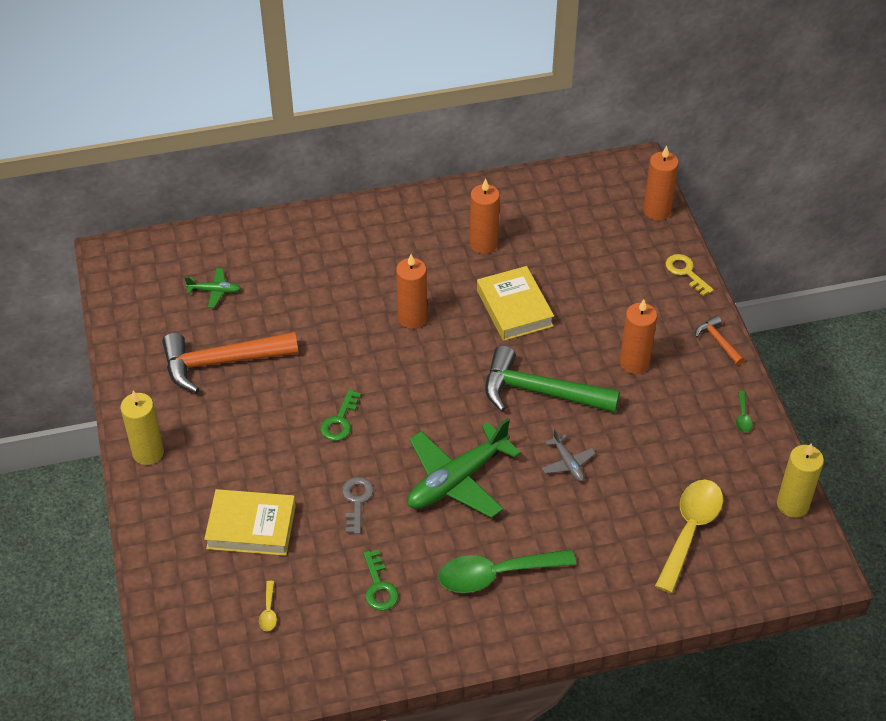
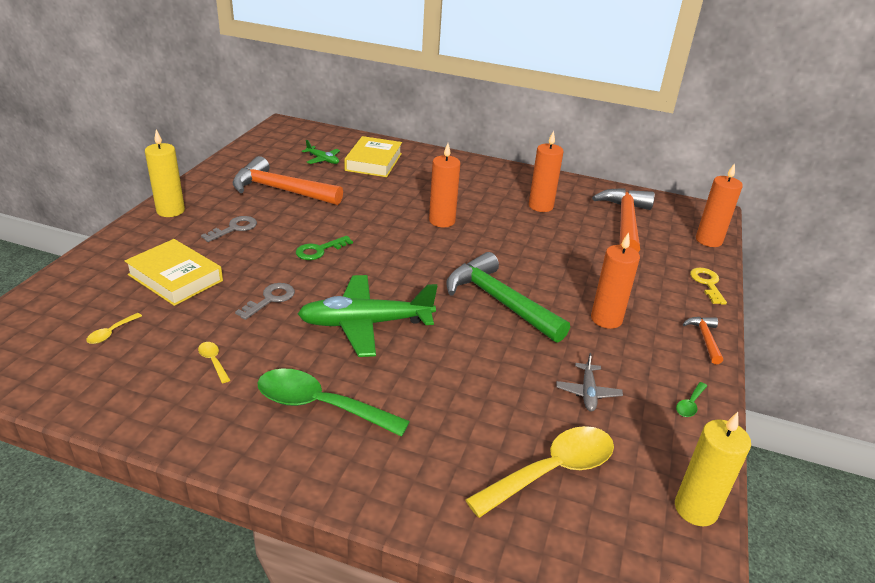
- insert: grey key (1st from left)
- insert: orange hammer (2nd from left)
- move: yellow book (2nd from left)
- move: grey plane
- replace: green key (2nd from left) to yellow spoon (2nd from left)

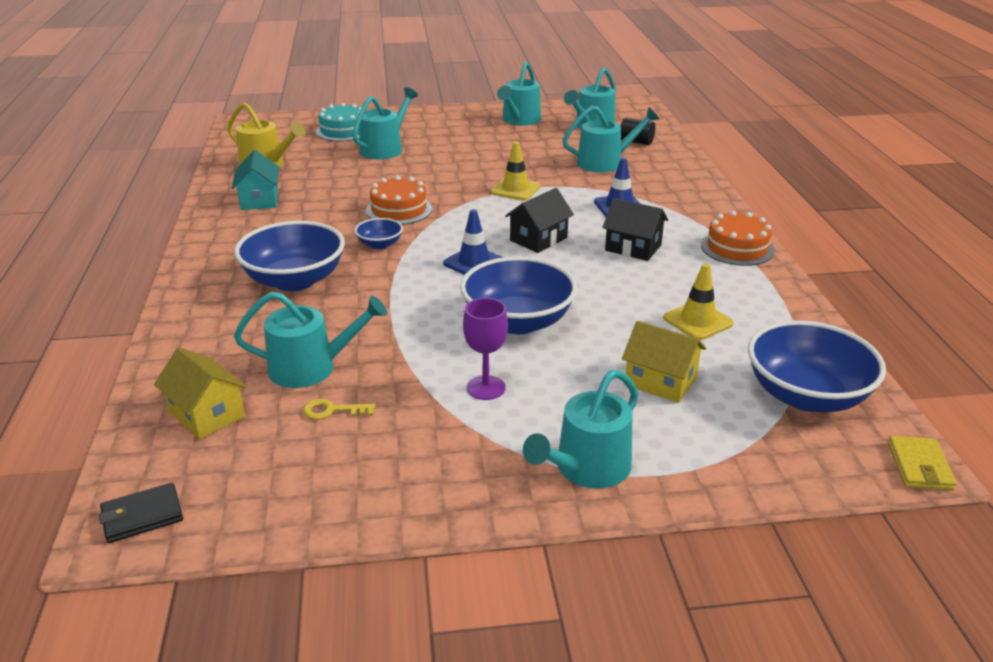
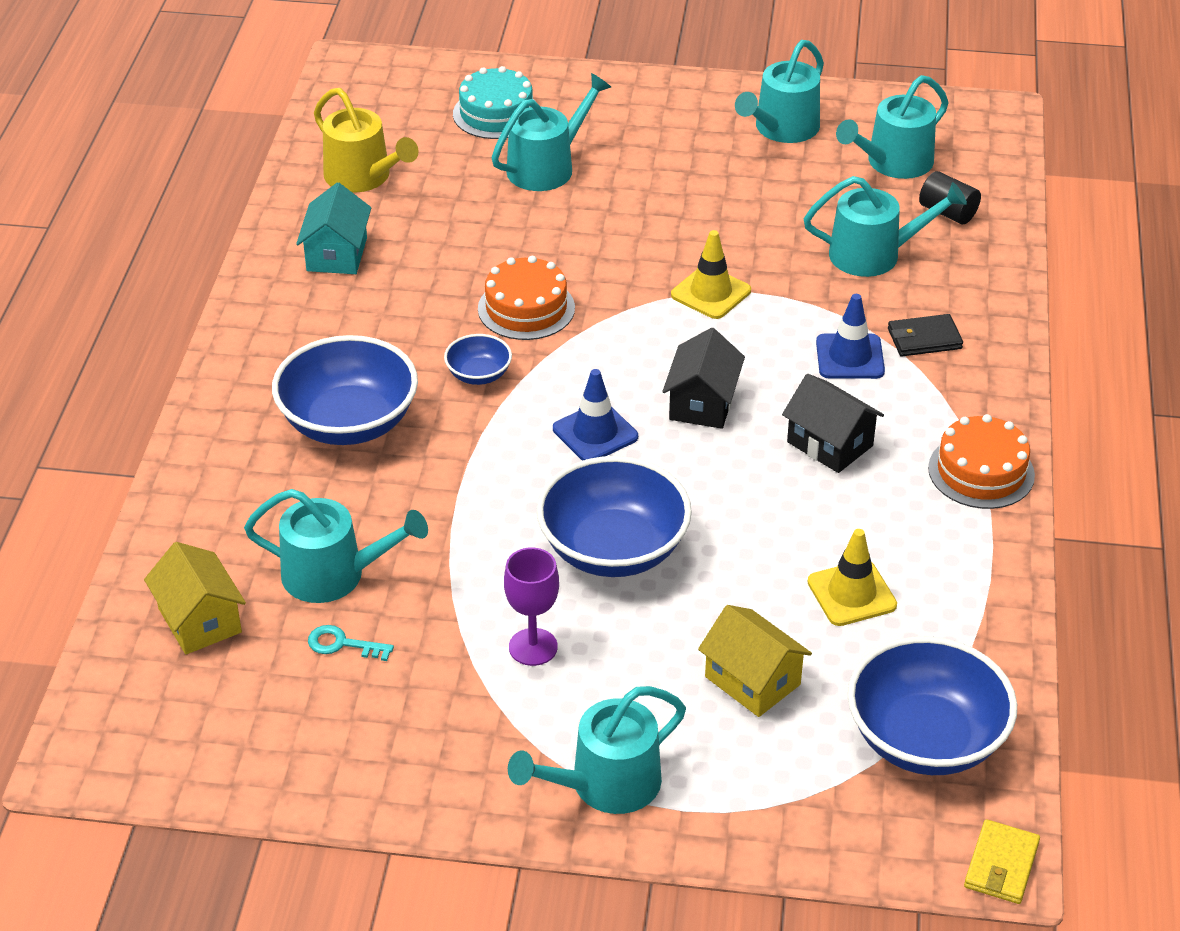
- move: black wallet
- recolor: yellow key to turquoise key
- rotate: black house (1st from left) 45 degrees counterclockwise

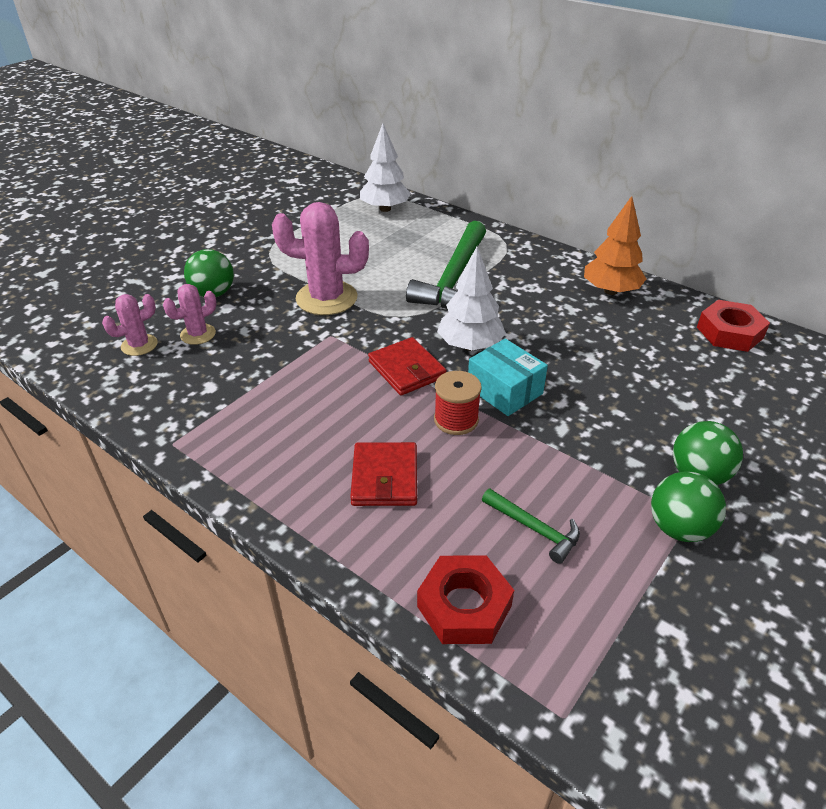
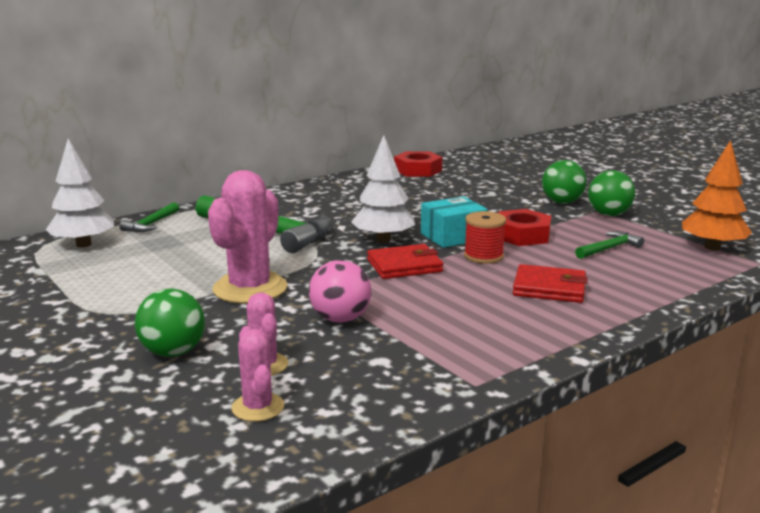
- insert: green hammer (1st from left)
- insert: pink ball
- move: red nut (1st from left in the first image) to red nut (2nd from left)
- move: orange tree

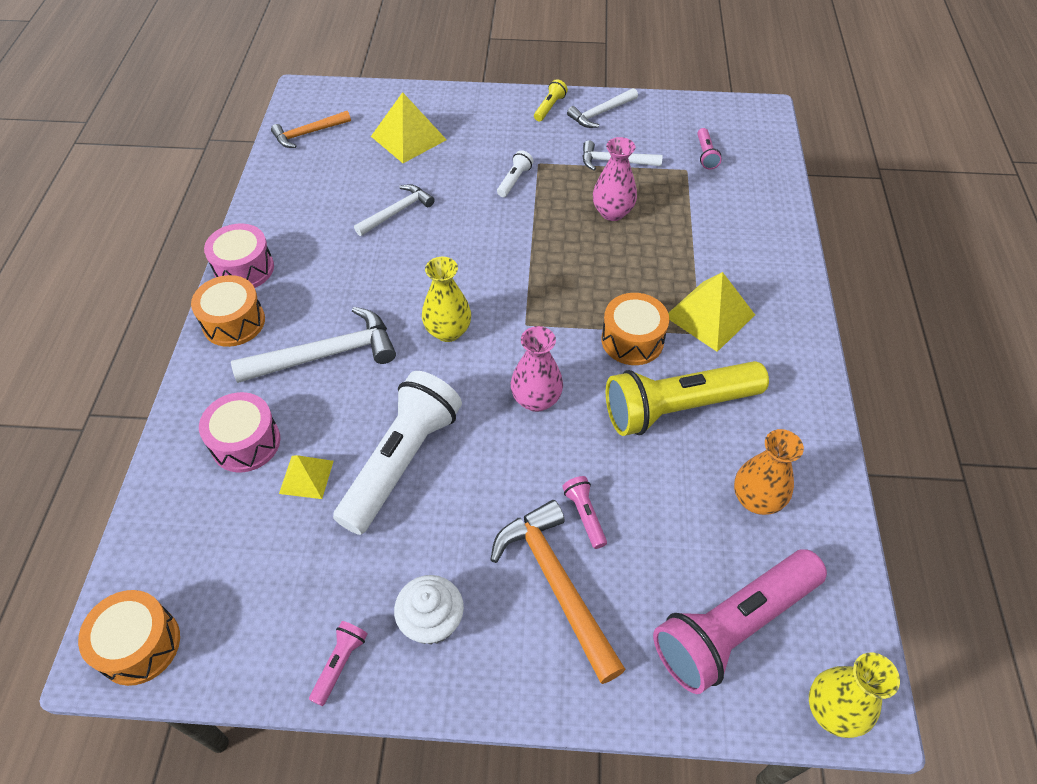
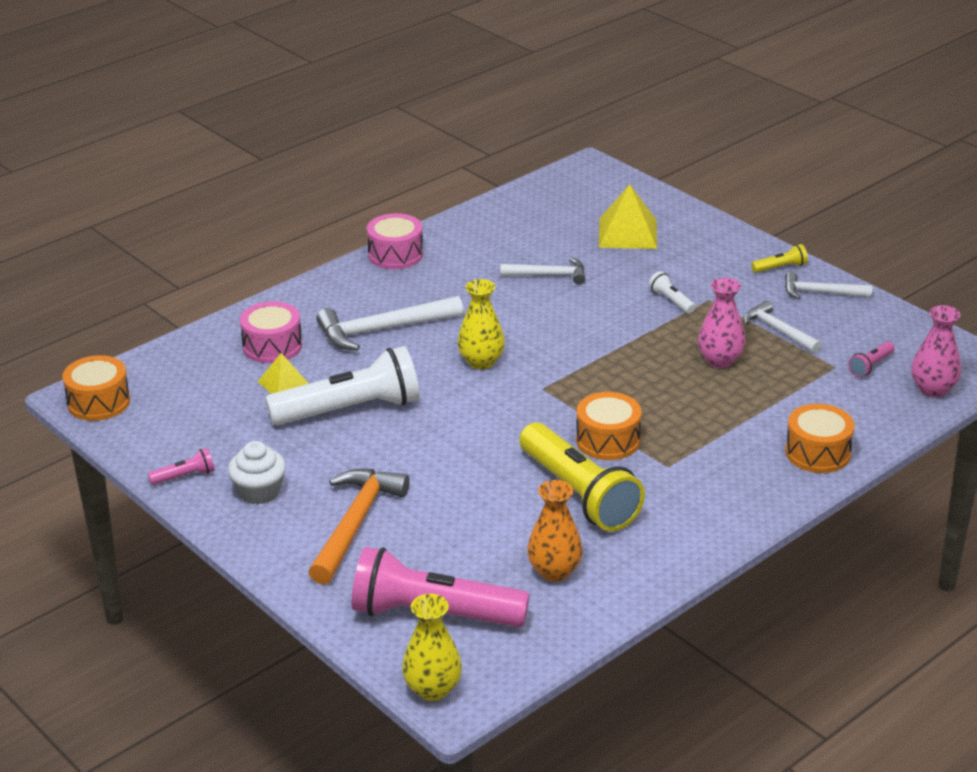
- delete: orange hammer (1st from left)
- delete: pink flashlight (2nd from left)
- delete: yellow pyramid (3rd from left)
- move: orange drum (2nd from left in the first image) to orange drum (3rd from left)
- move: pink vase (1st from left in the first image) to pink vase (2nd from left)
- rotate: white hammer (1st from left) 135 degrees clockwise
- rotate: white flashlight (2nd from left) 105 degrees counterclockwise
- rotate: yellow flashlight (2nd from left in the first image) 150 degrees counterclockwise

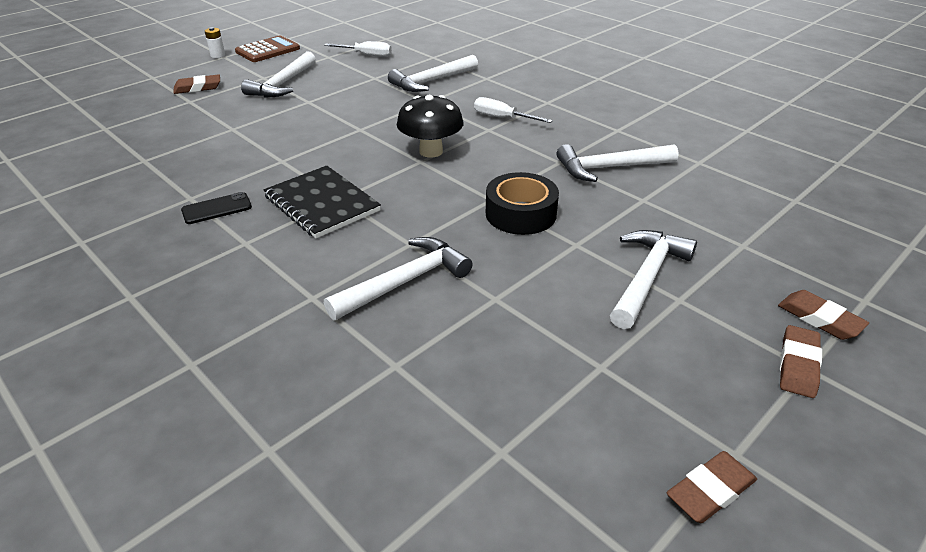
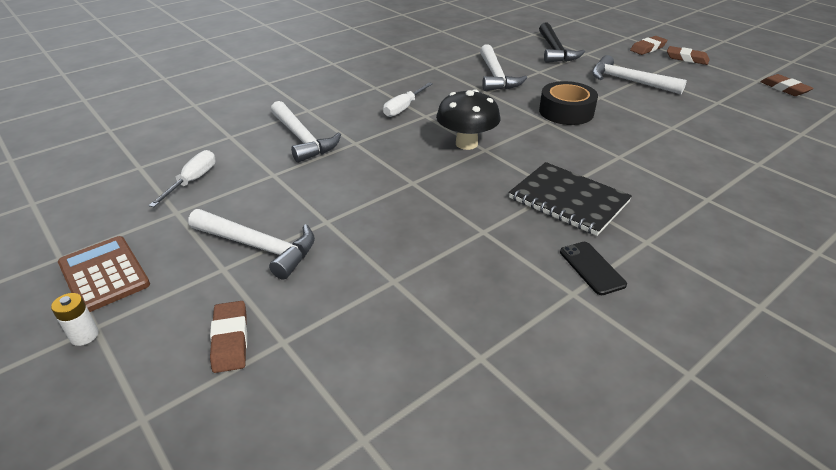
- delete: white hammer (2nd from left)
- insert: black hammer
- rotate: black notebook 75 degrees clockwise

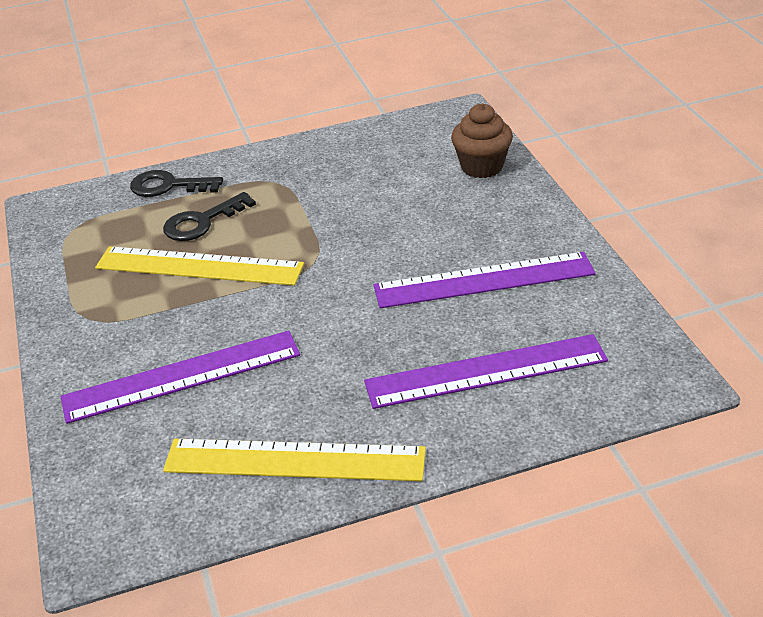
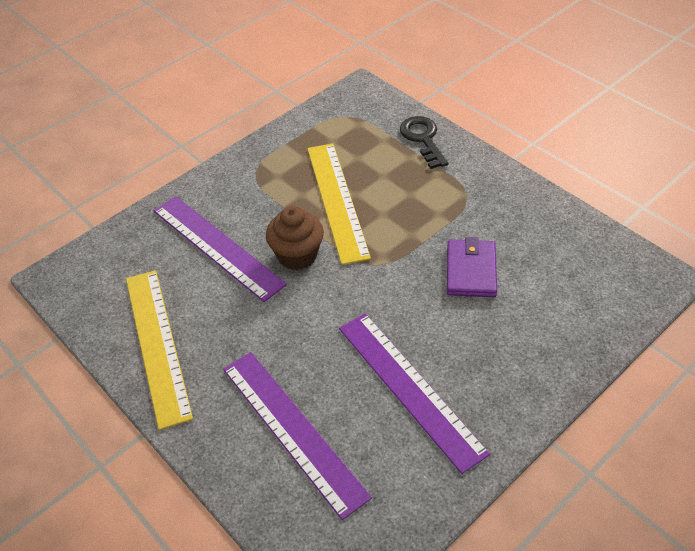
- delete: black key (2nd from left)
- insert: purple wallet
- move: brown cupcake

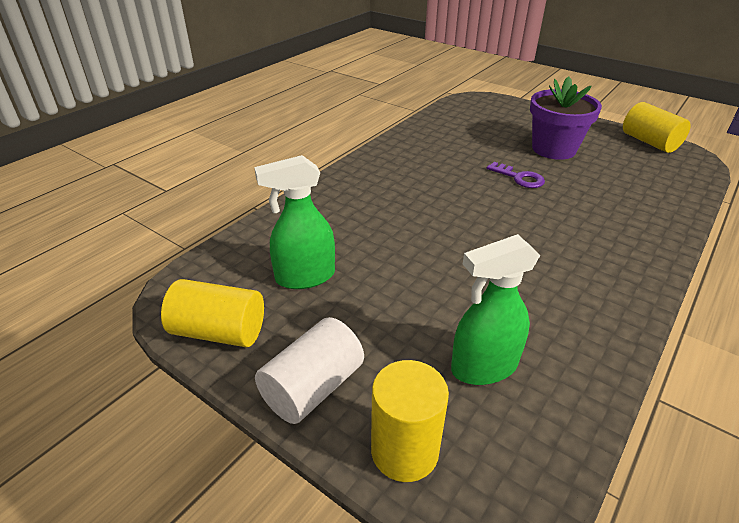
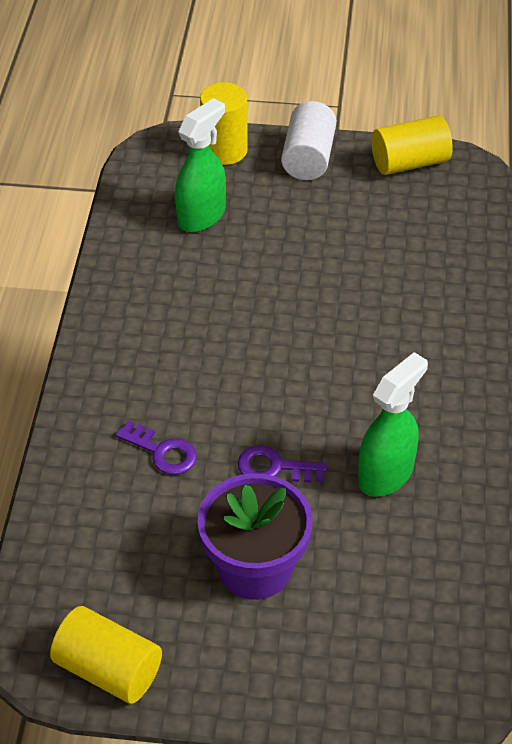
- insert: purple key (1st from left)
- move: green spray bottle (1st from left in the first image) to green spray bottle (2nd from left)

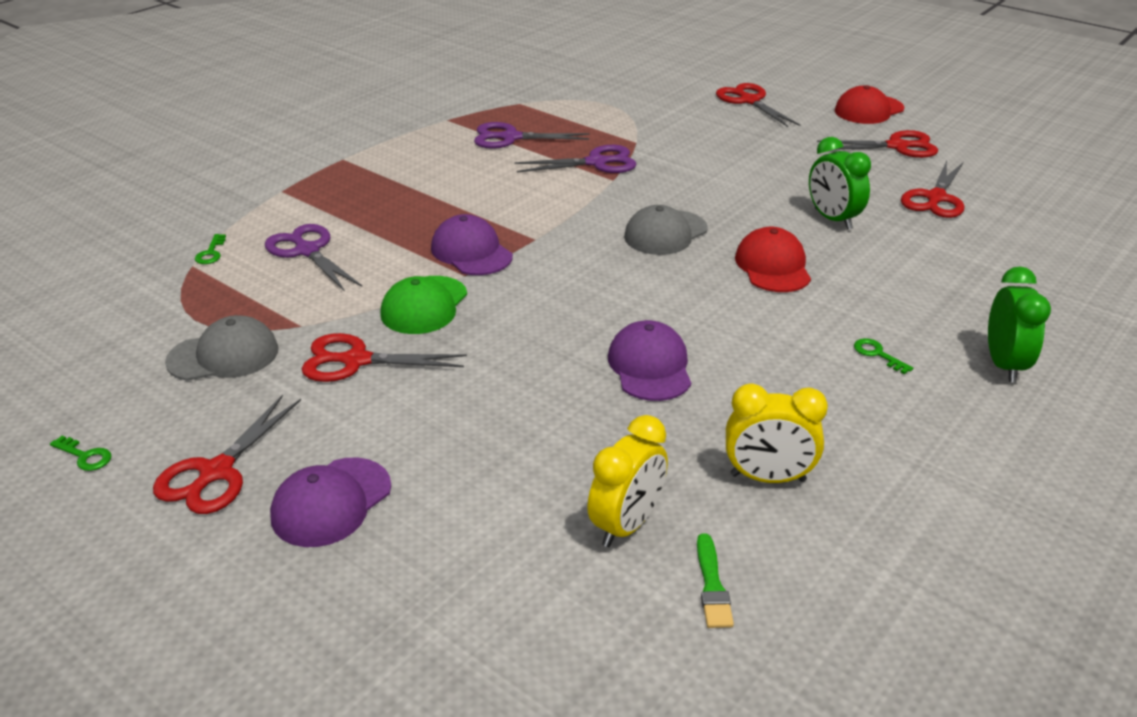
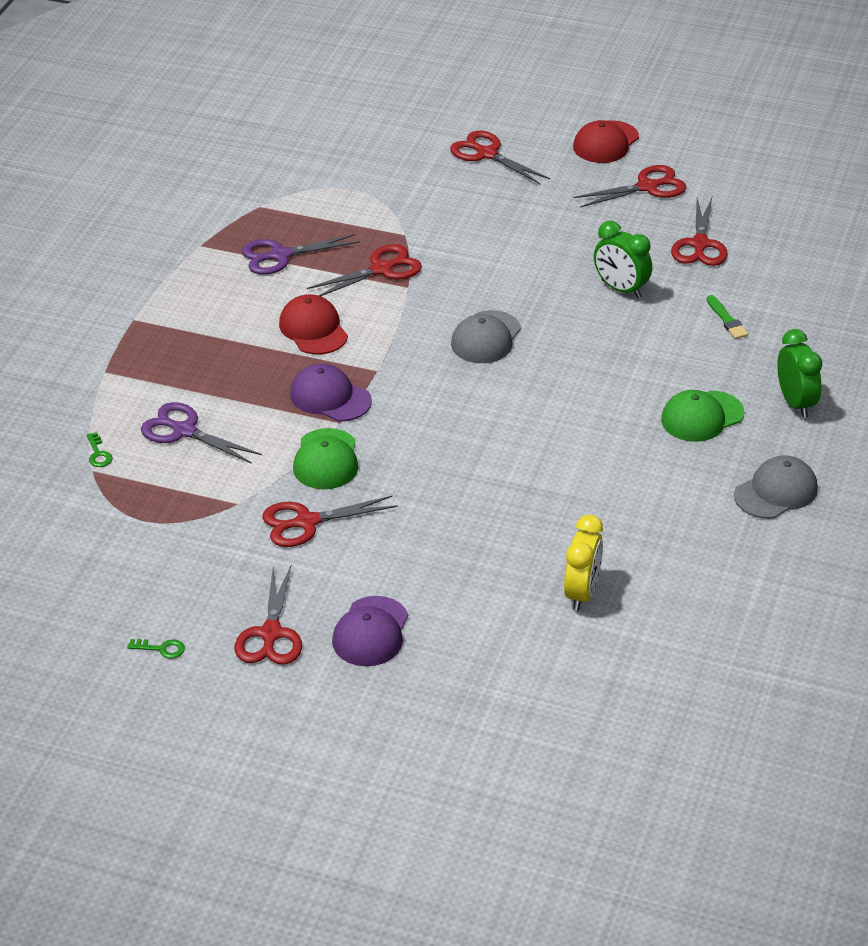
- delete: purple cap (3rd from left)
- delete: yellow clock (2nd from left)
- move: grey cap (1st from left in the first image) to grey cap (2nd from left)
- move: green brush
- move: red cap (1st from left)
- replace: green key (3rd from left) to green cap (2nd from left)
- recolor: purple scissors (3rd from left) to red scissors (3rd from left)

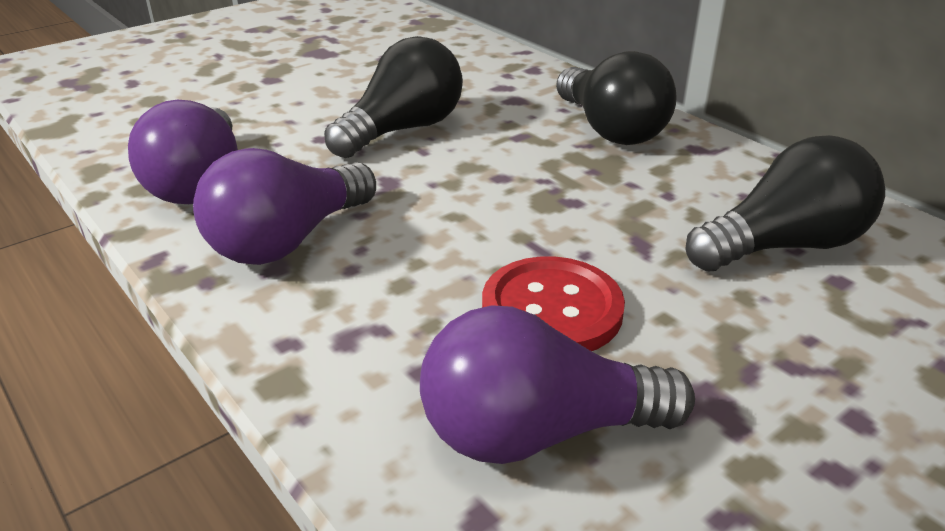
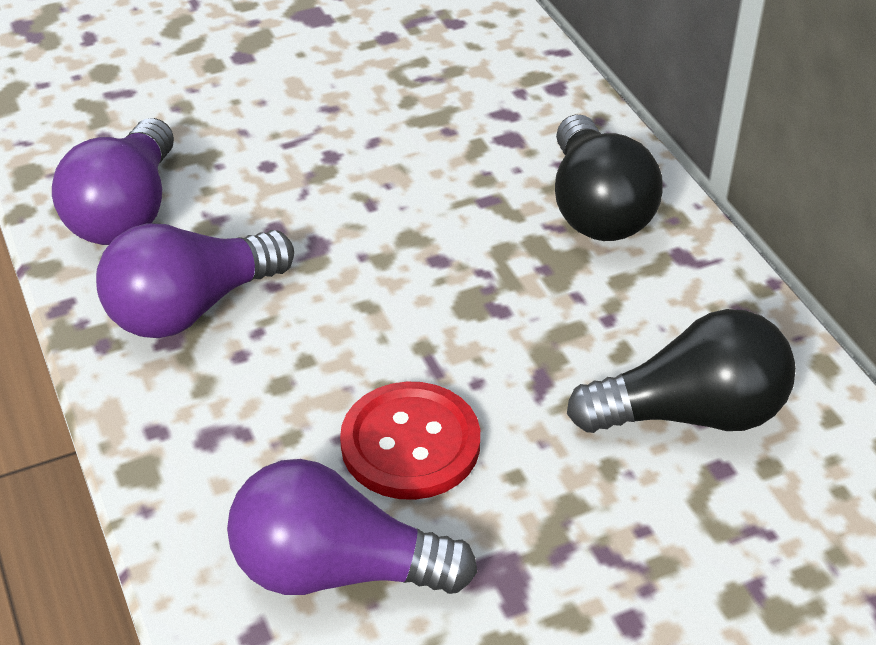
- delete: black light bulb (1st from left)

